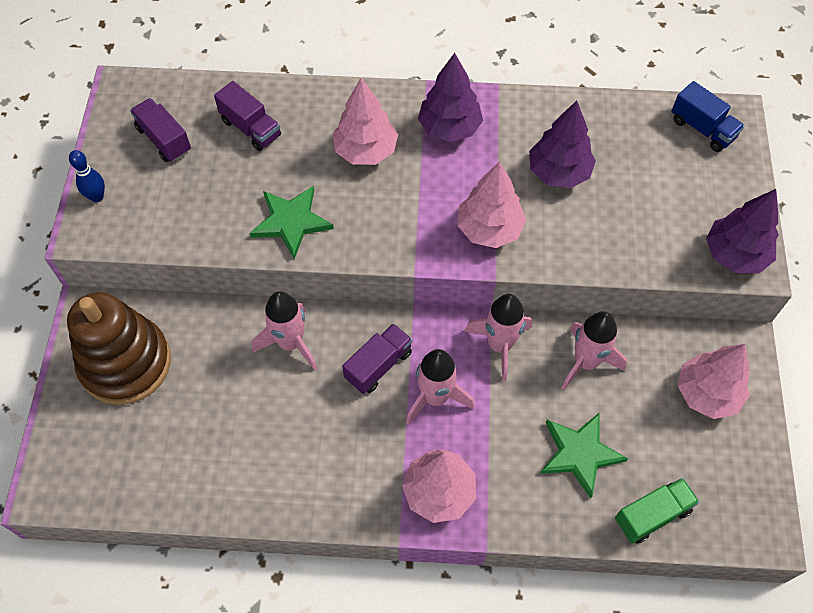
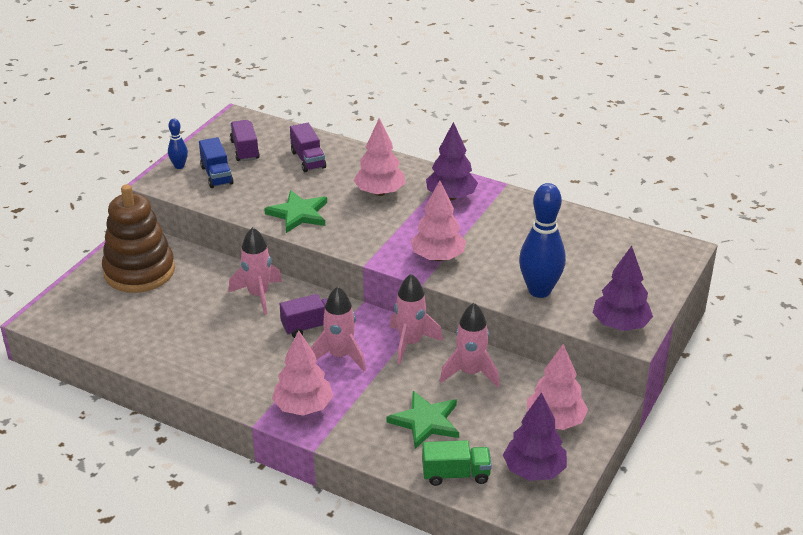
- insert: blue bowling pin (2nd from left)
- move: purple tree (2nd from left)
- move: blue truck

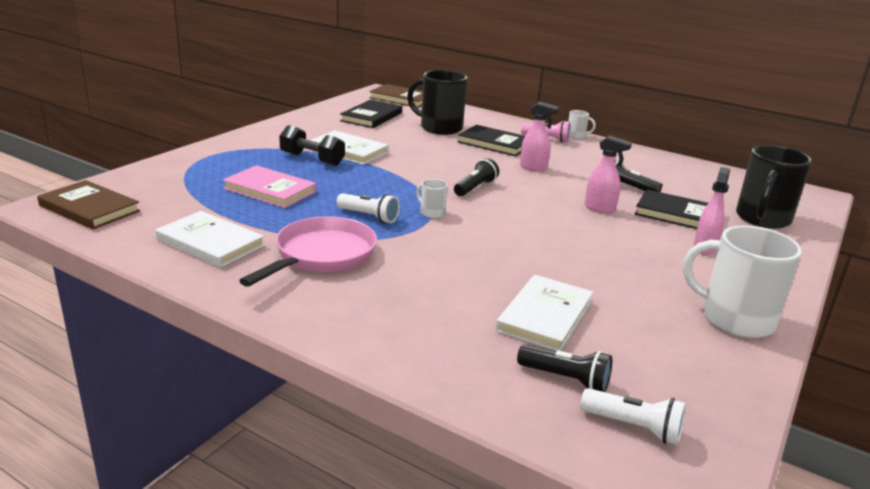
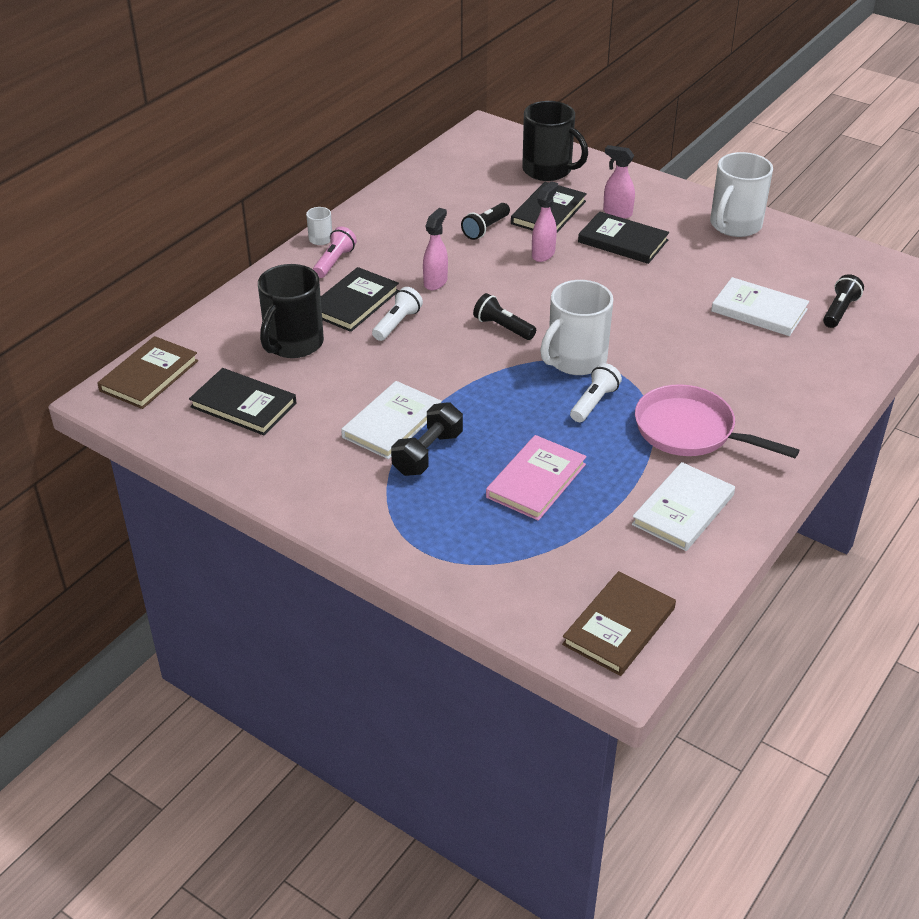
- insert: black book (4th from left)
- move: white flashlight (2nd from left in the first image) to white flashlight (1st from left)
- resize: white mug (1st from left in the first image) x2.21

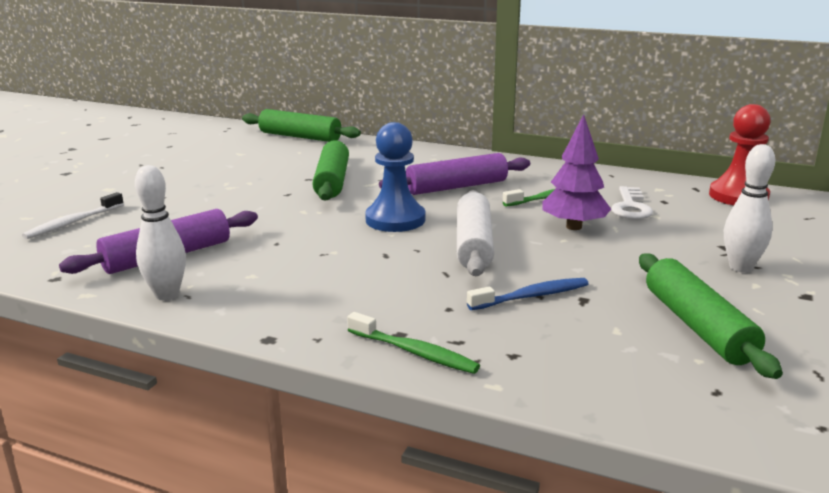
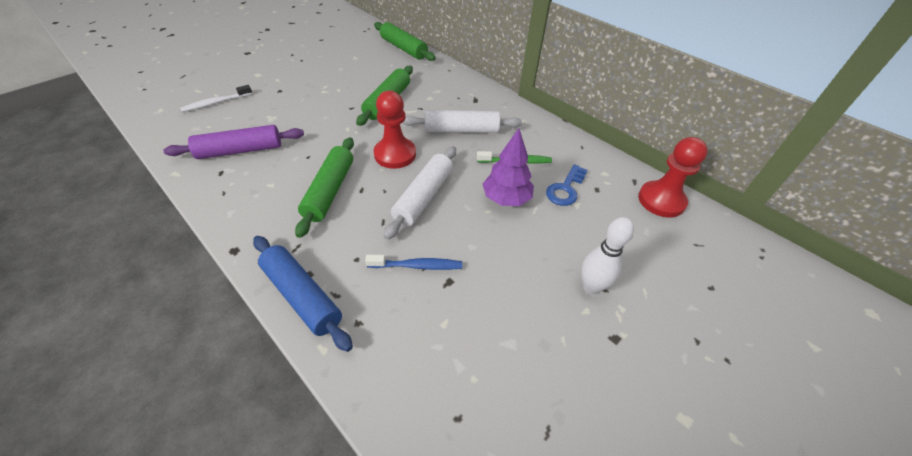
- delete: white bowling pin (1st from left)
- move: green rolling pin (3rd from left in the first image) to green rolling pin (1st from left)
- replace: green toothbrush (1st from left) to blue rolling pin
- recolor: blue pawn to red pawn (1st from left)
- recolor: purple rolling pin (2nd from left) to white rolling pin (2nd from left)
- recolor: white key to blue key

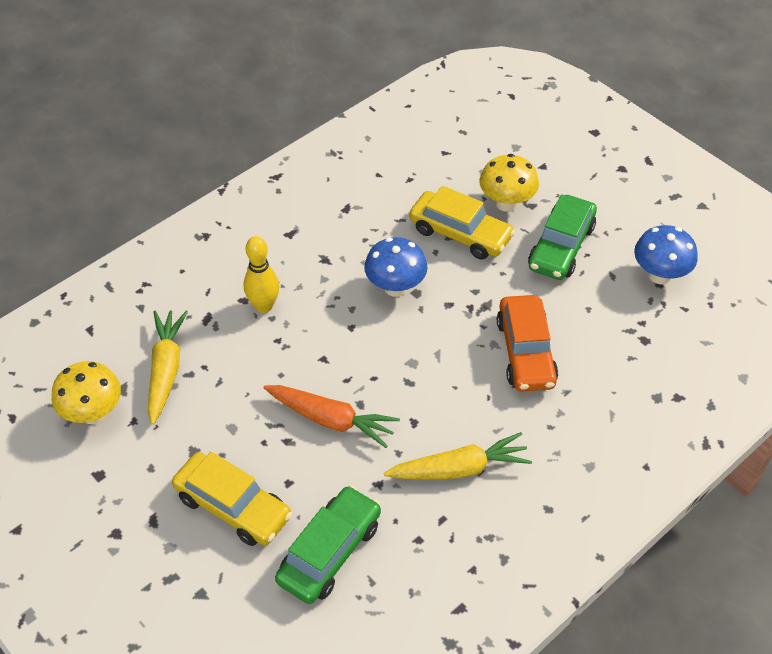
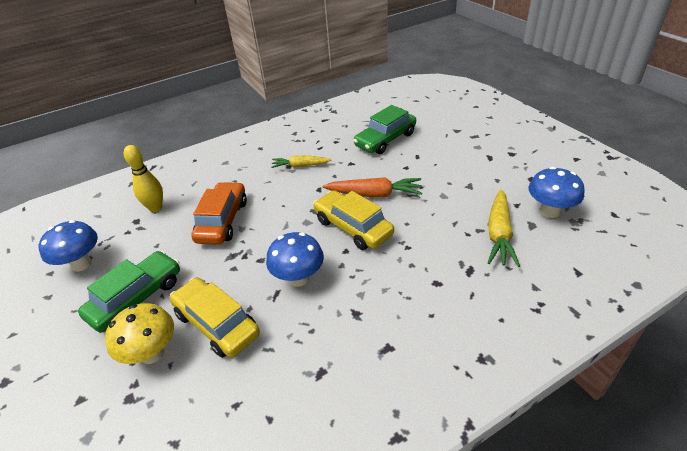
- move: yellow car (1st from left in the first image) to yellow car (2nd from left)
- move: yellow bowling pin
- recolor: yellow mushroom (1st from left) to blue mushroom (3rd from left)
- rotate: orange carrot 150 degrees clockwise
- resize: yellow carrot (2nd from left in the first image) x0.67

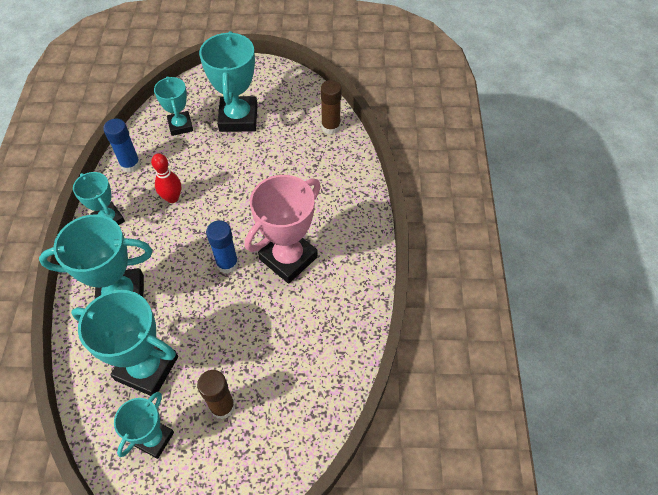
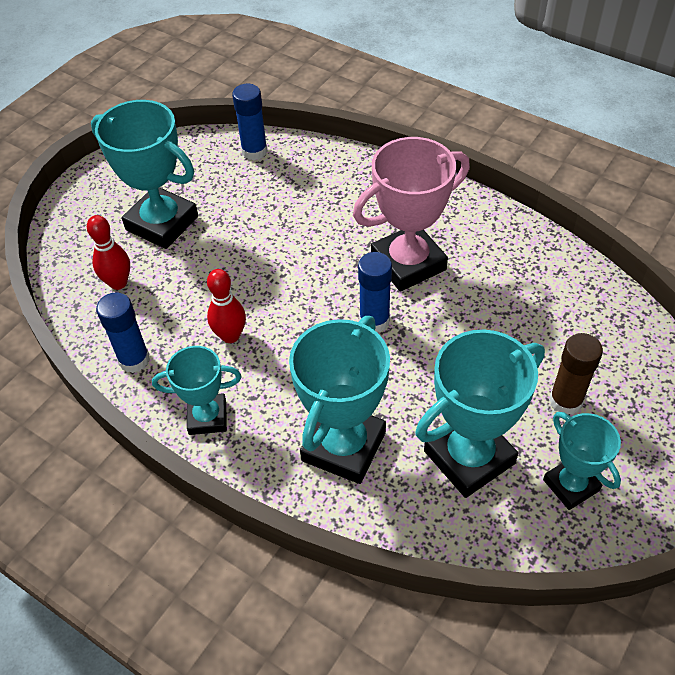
- replace: turquoise trophy (5th from left) to red bowling pin (1st from left)
- recolor: brown glue stick (2nd from left) to blue glue stick (2nd from left)
- rotate: pink trophy 75 degrees clockwise

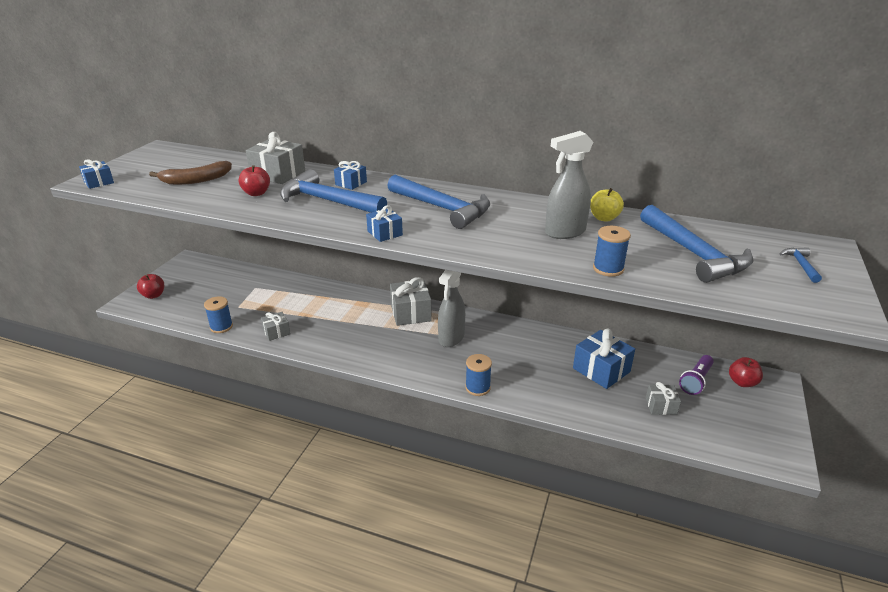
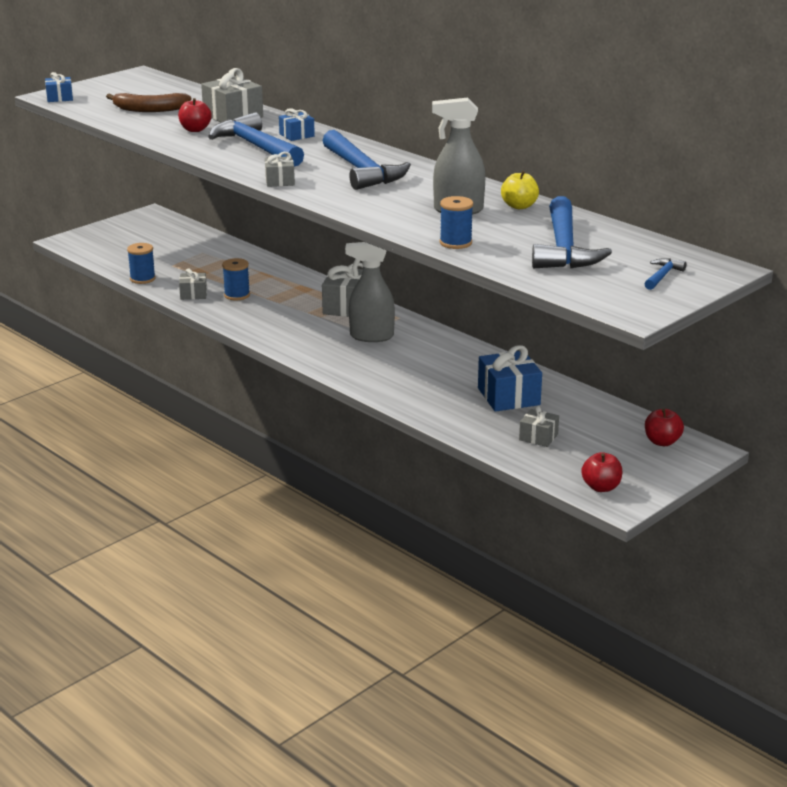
- delete: purple flashlight
- move: red apple (1st from left in the first image) to red apple (2nd from left)
- move: blue spool (2nd from left)
- recolor: blue gift (3rd from left) to grey gift (3rd from left)
- rotate: grey spray bottle (1st from left) 45 degrees clockwise

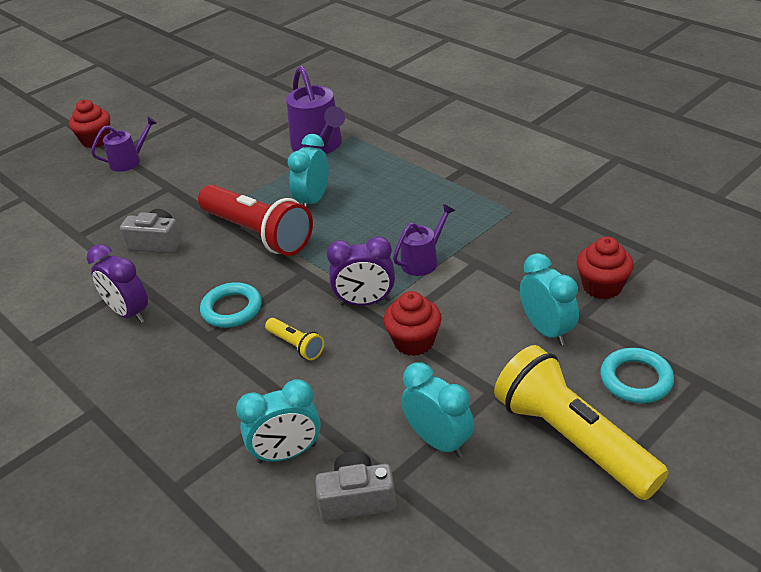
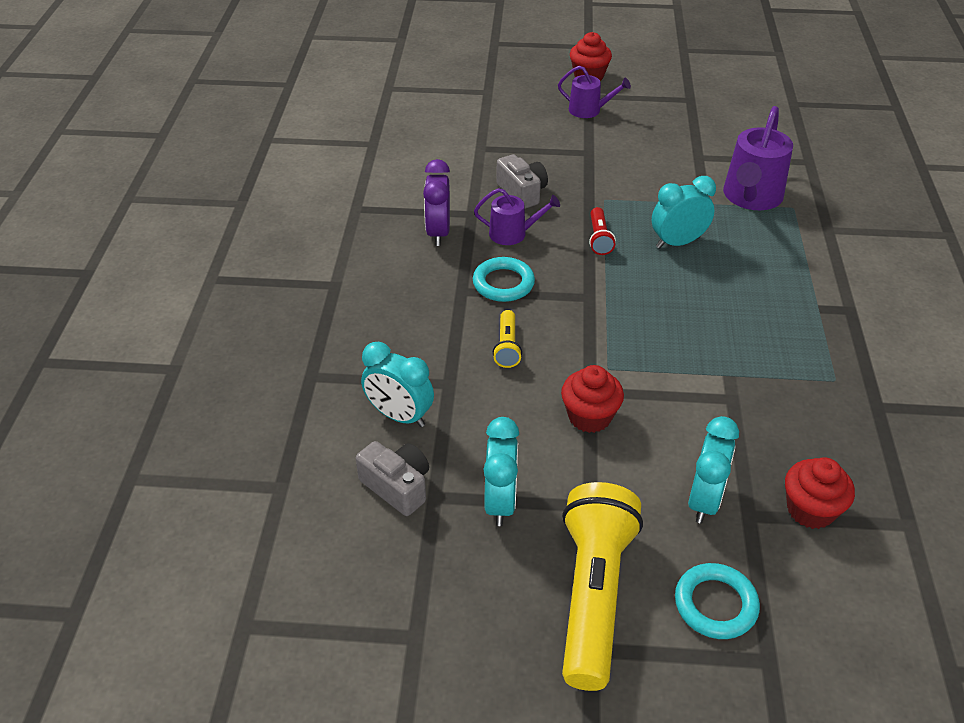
- delete: purple clock (2nd from left)
- move: purple watering can (3rd from left in the first image) to purple watering can (1st from left)
- resize: red flashlight x0.44

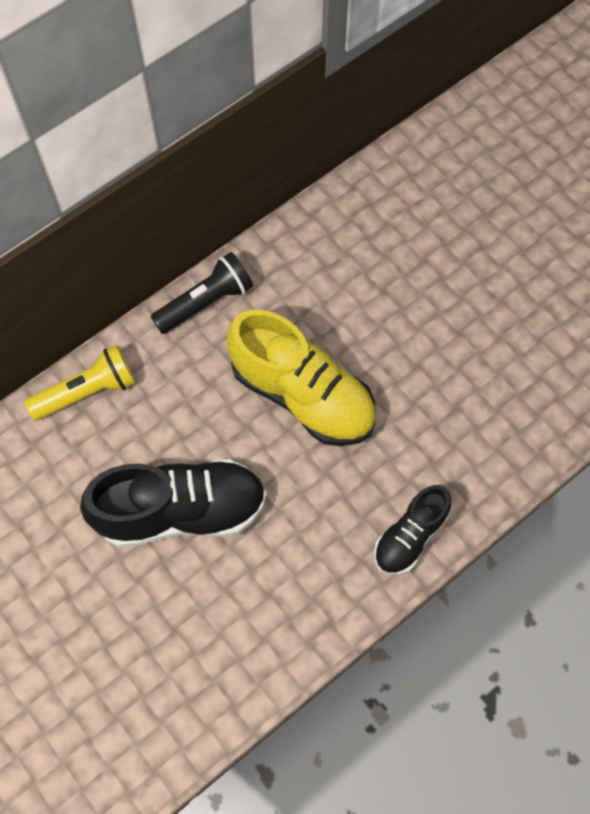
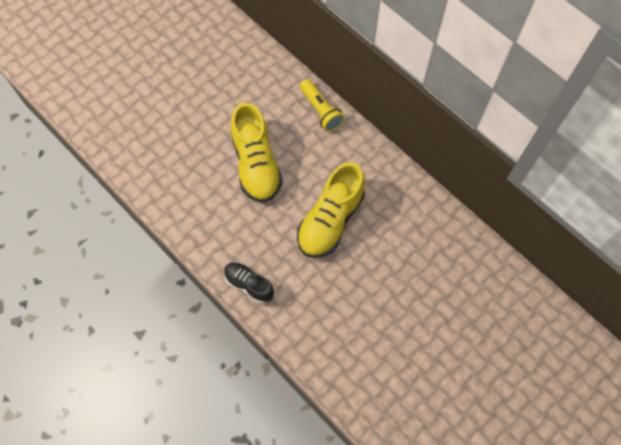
- delete: black flashlight
- recolor: black shoe (1st from left) to yellow shoe (1st from left)

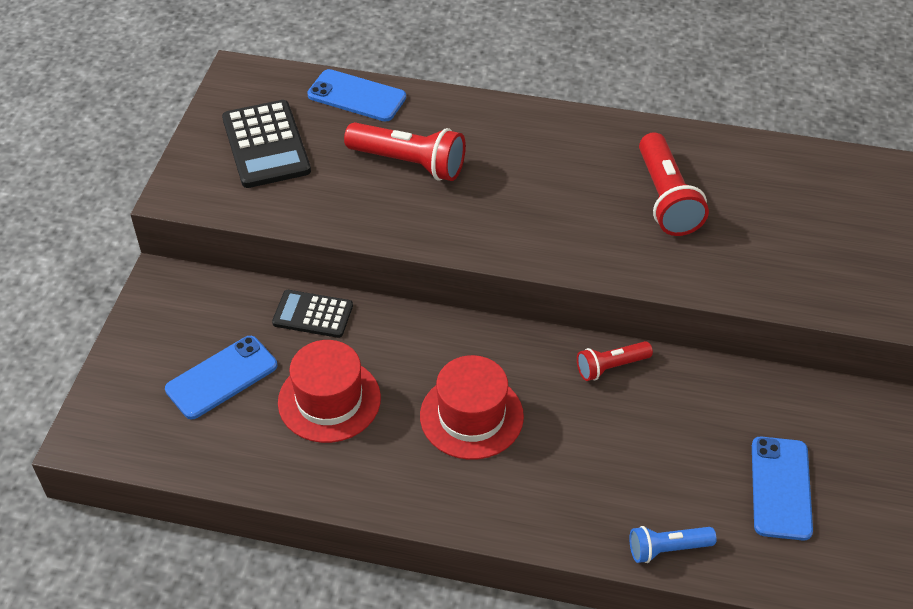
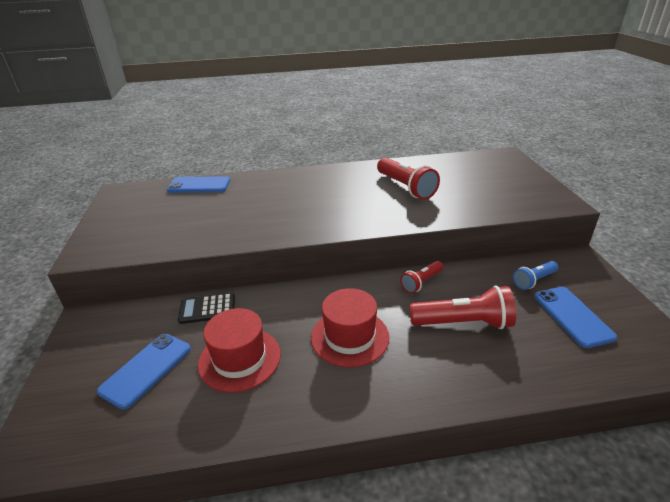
- delete: black calculator (1st from left)
- move: red flashlight (1st from left in the first image) to red flashlight (3rd from left)
- move: blue flashlight

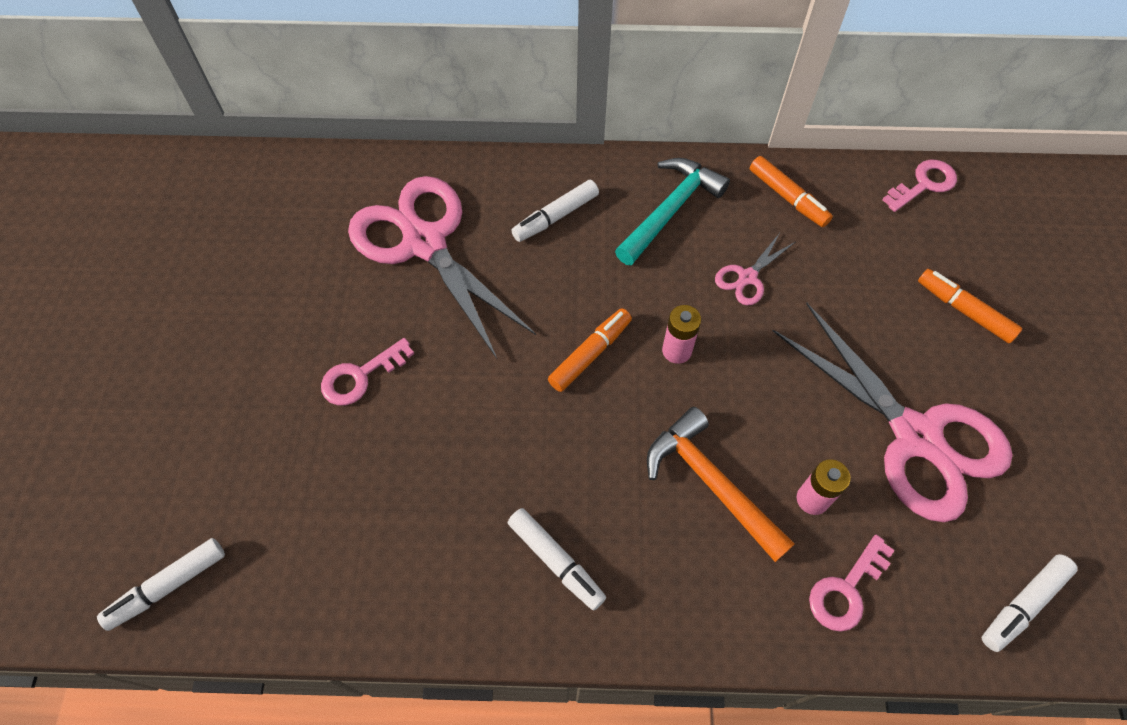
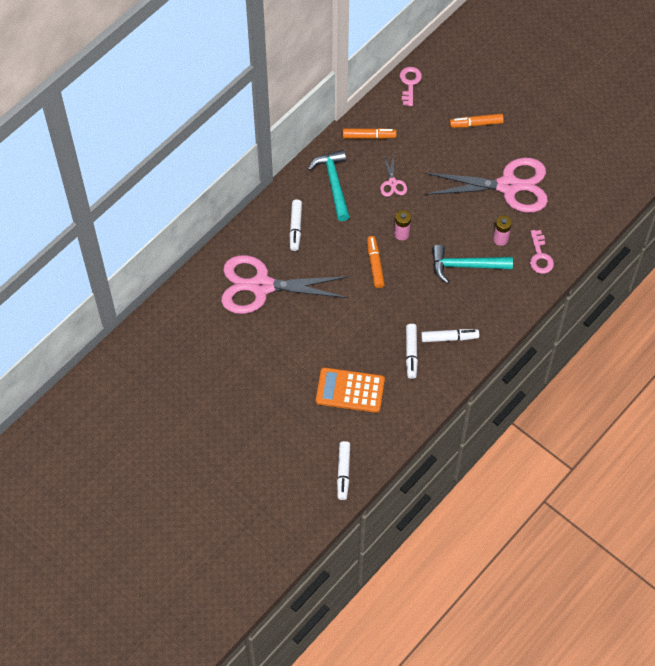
- delete: pink key (1st from left)
- insert: orange calculator
- move: white marker (4th from left in the first image) to white marker (3rd from left)
- recolor: orange hammer to turquoise hammer (2nd from left)

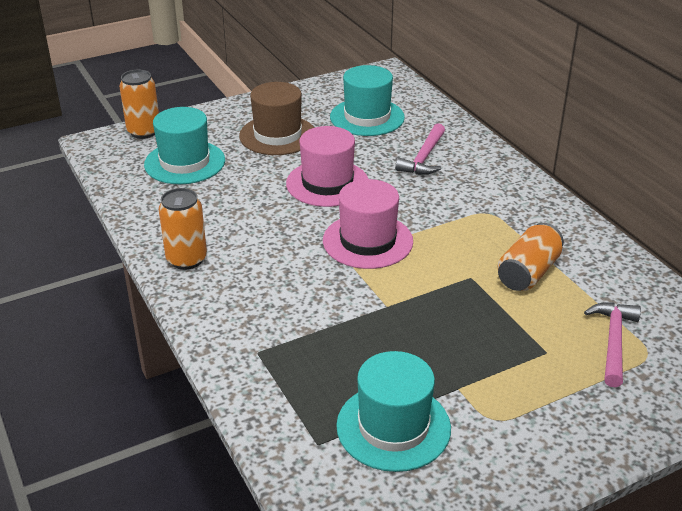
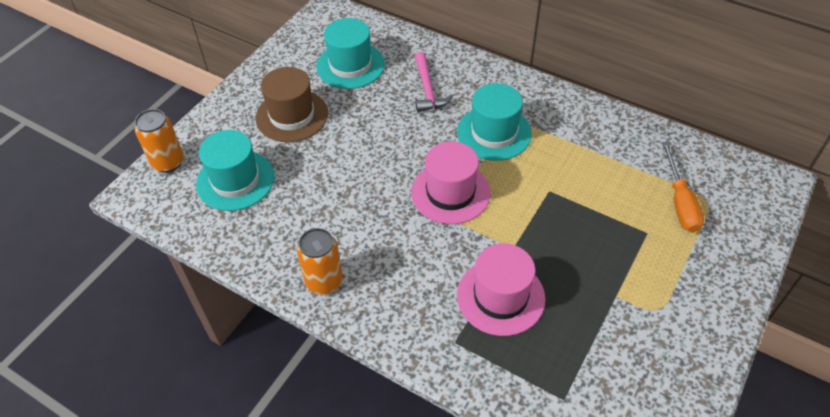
- delete: orange can (3rd from left)
- move: pink hat (1st from left in the first image) to pink hat (2nd from left)
- move: turquoise hat (3rd from left)
- replace: pink hammer (2nd from left) to orange screwdriver

